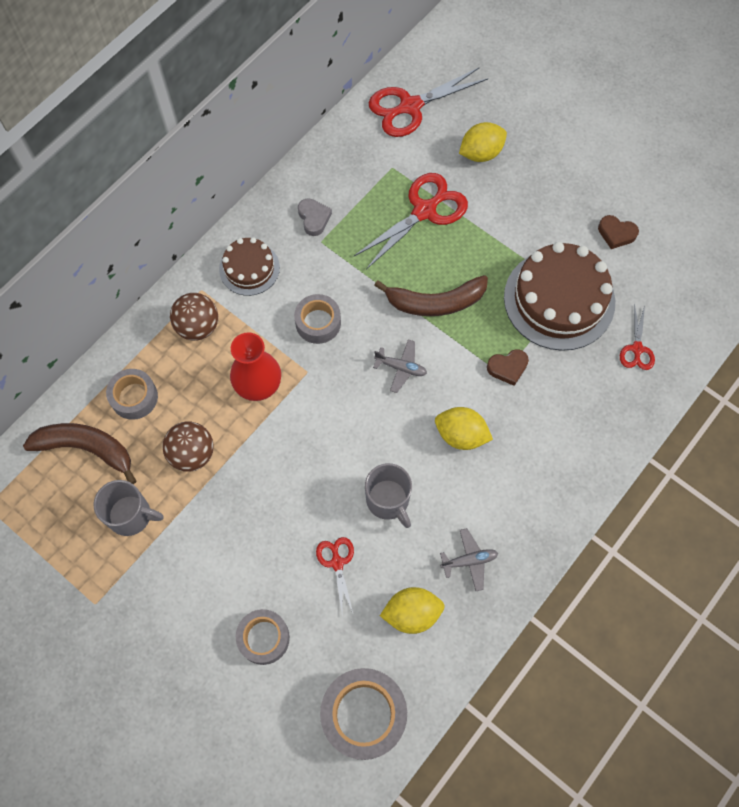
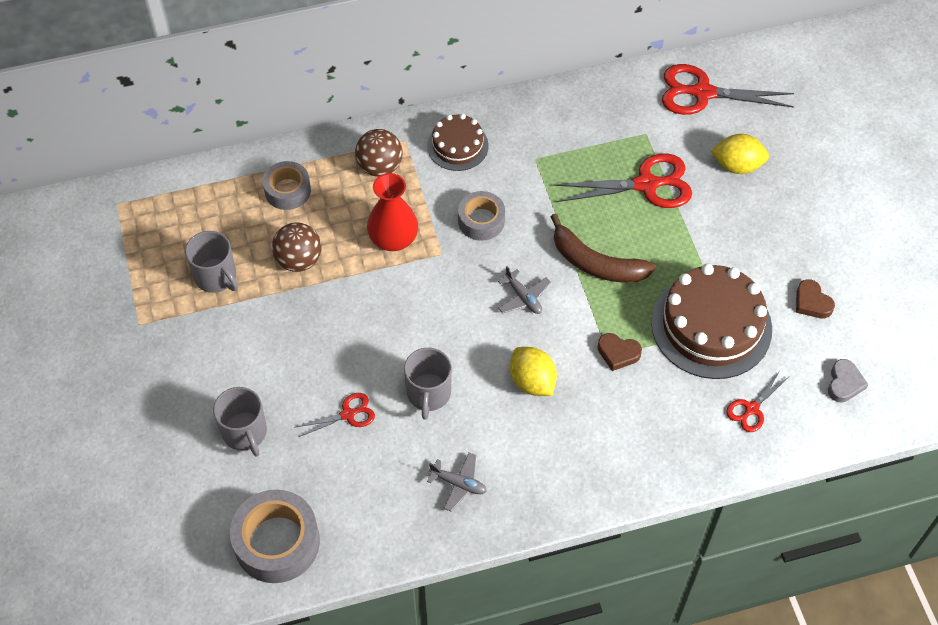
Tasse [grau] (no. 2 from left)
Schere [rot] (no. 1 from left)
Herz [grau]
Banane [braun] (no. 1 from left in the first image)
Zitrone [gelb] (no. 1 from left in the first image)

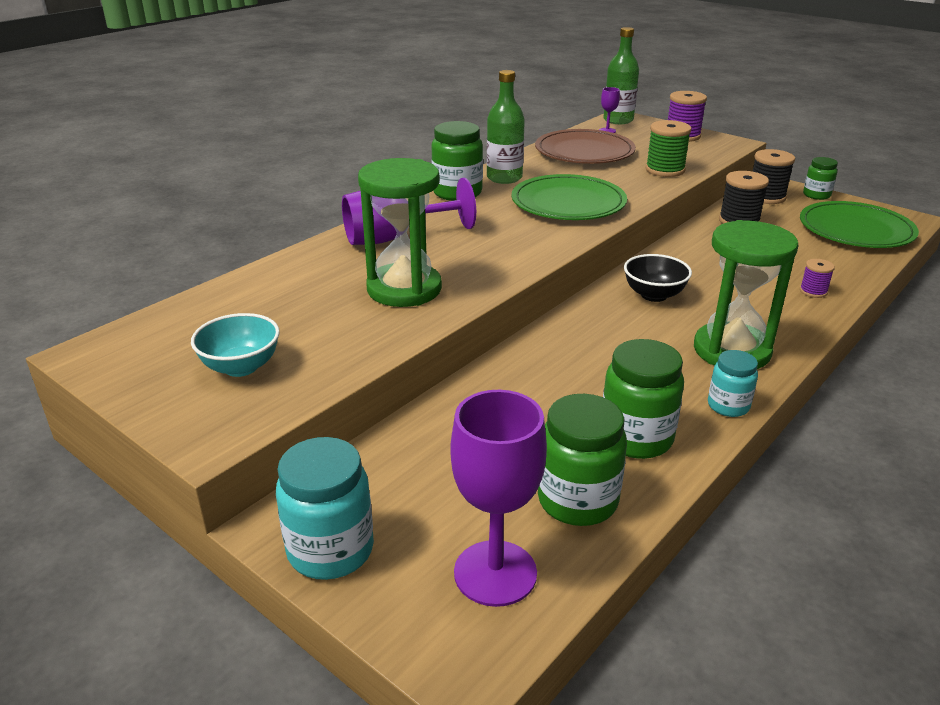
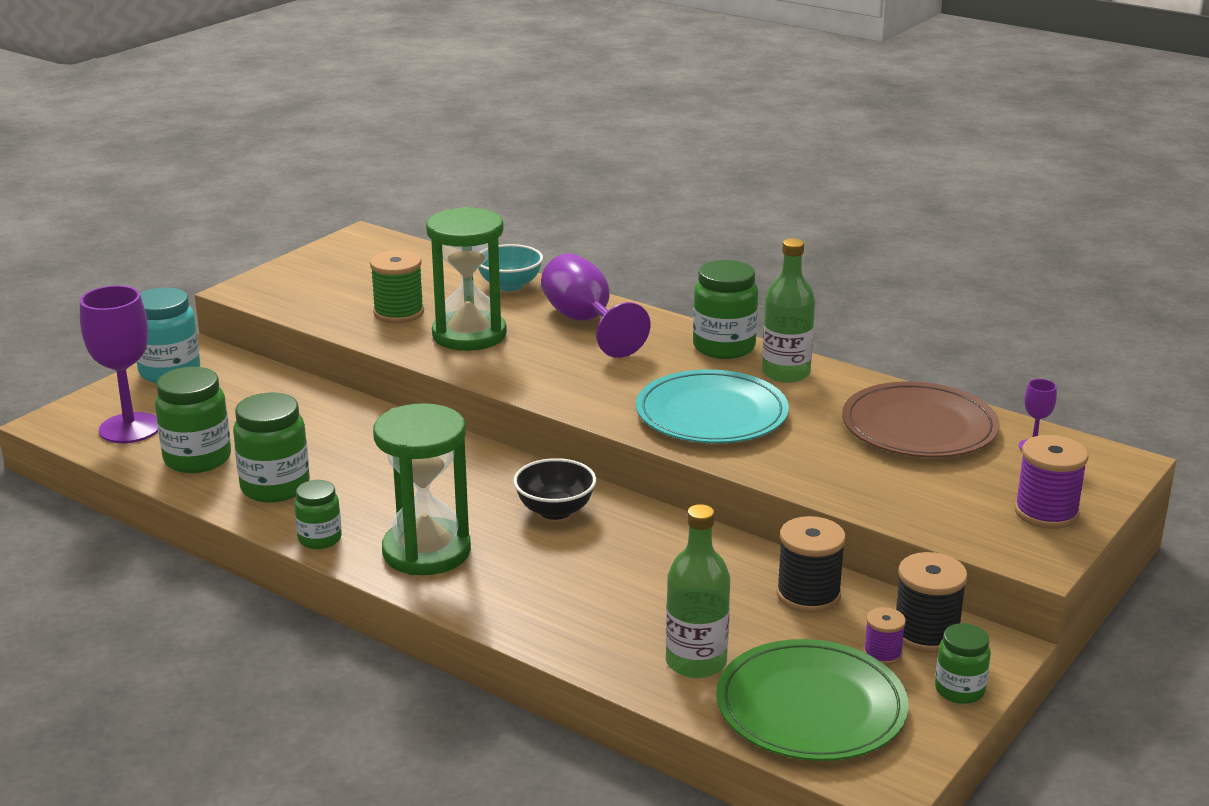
Einmachglas [grün] (no. 3 from left)
Garnrolle [grün]
Schüssel [türkis]
Teller [türkis]
Flasche [grün] (no. 1 from left)
Garnrolle [lila] (no. 1 from left)

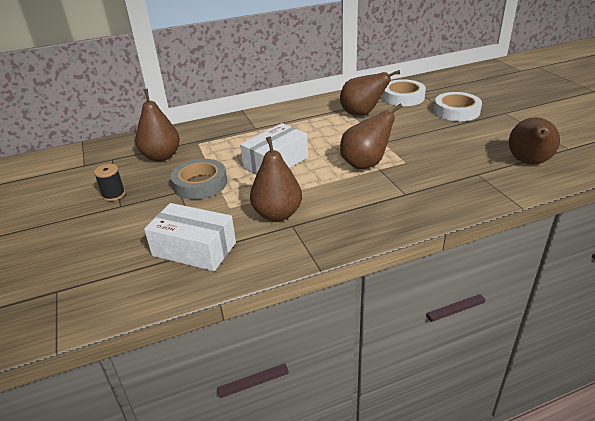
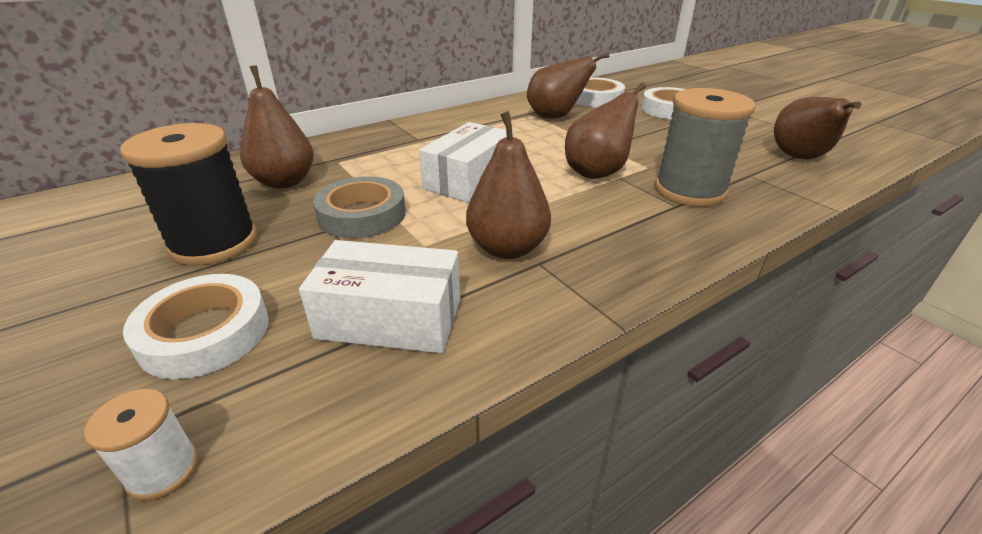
Garnrolle [weiß]
Garnrolle [schwarz]
Klebeband [weiß] (no. 1 from left)
Garnrolle [grau]

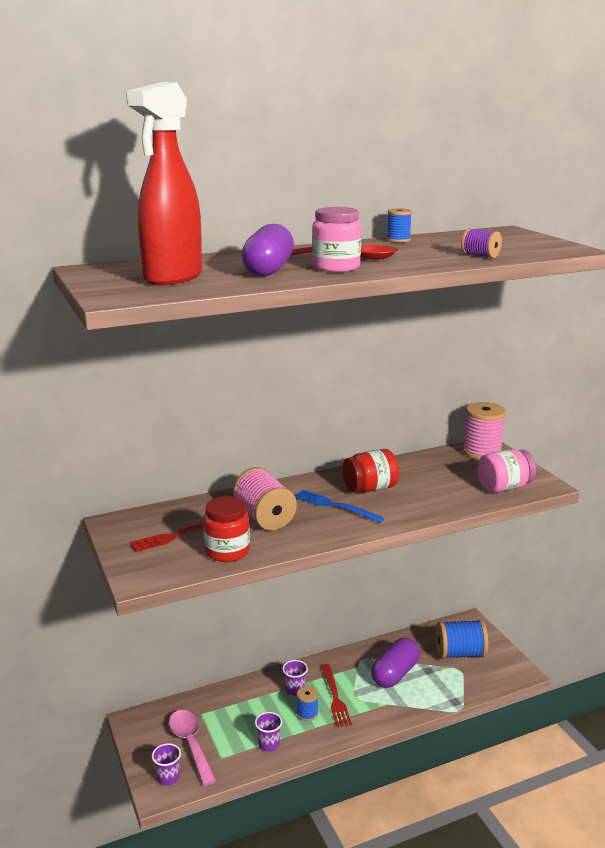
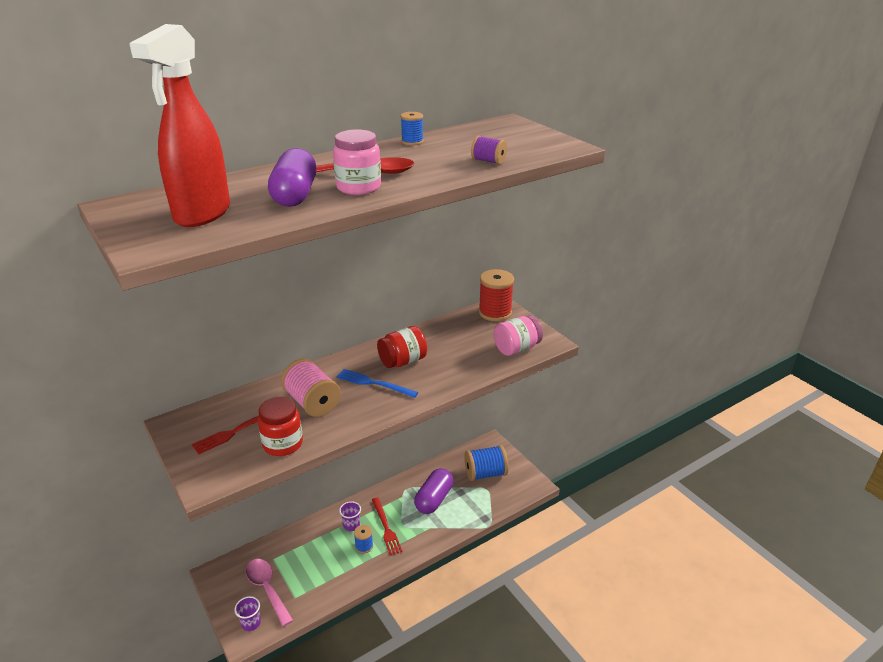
Garnrolle [rot]
Becher [lila] (no. 2 from left in the first image)

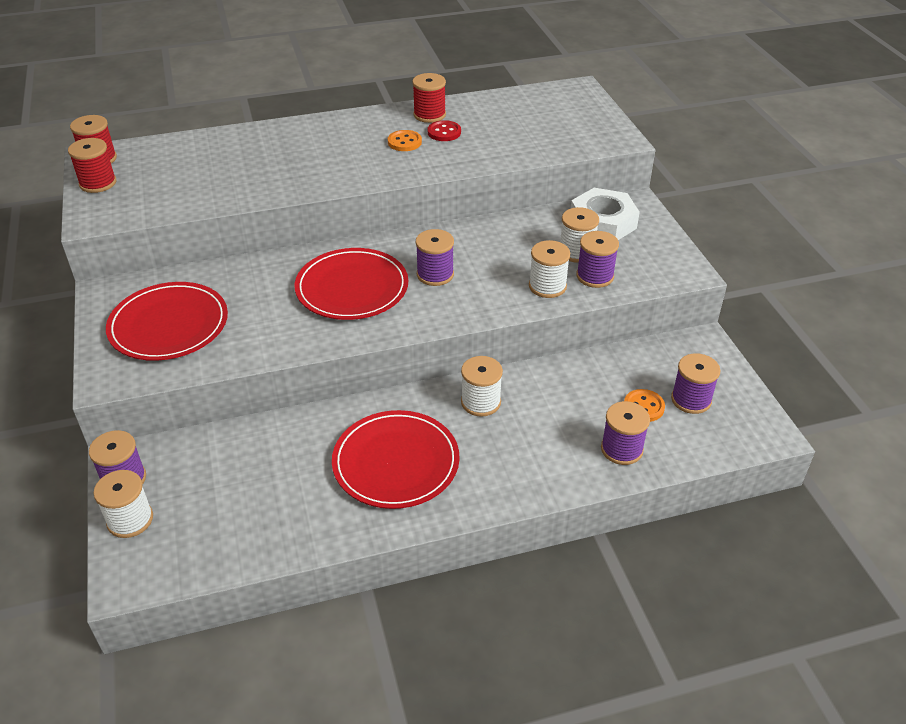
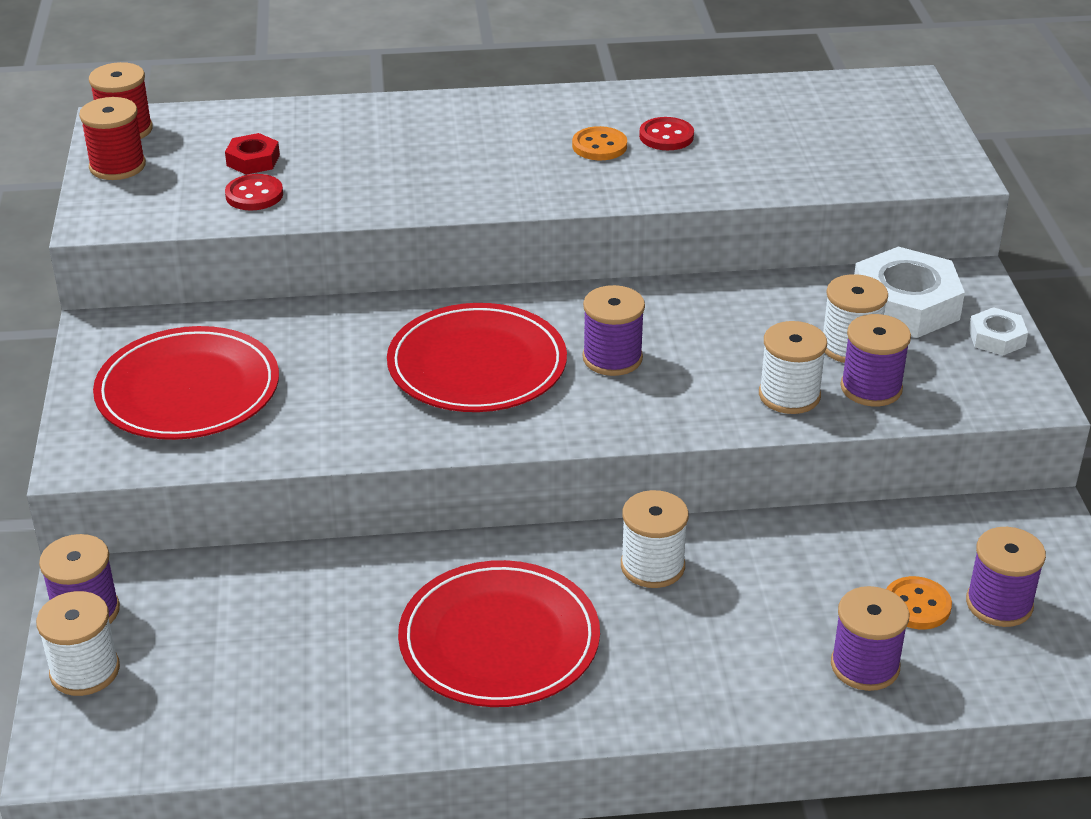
Sechskantmutter [rot]
Knopf [rot] (no. 1 from left)
Sechskantmutter [weiß] (no. 2 from left)
Garnrolle [rot] (no. 3 from left in the first image)

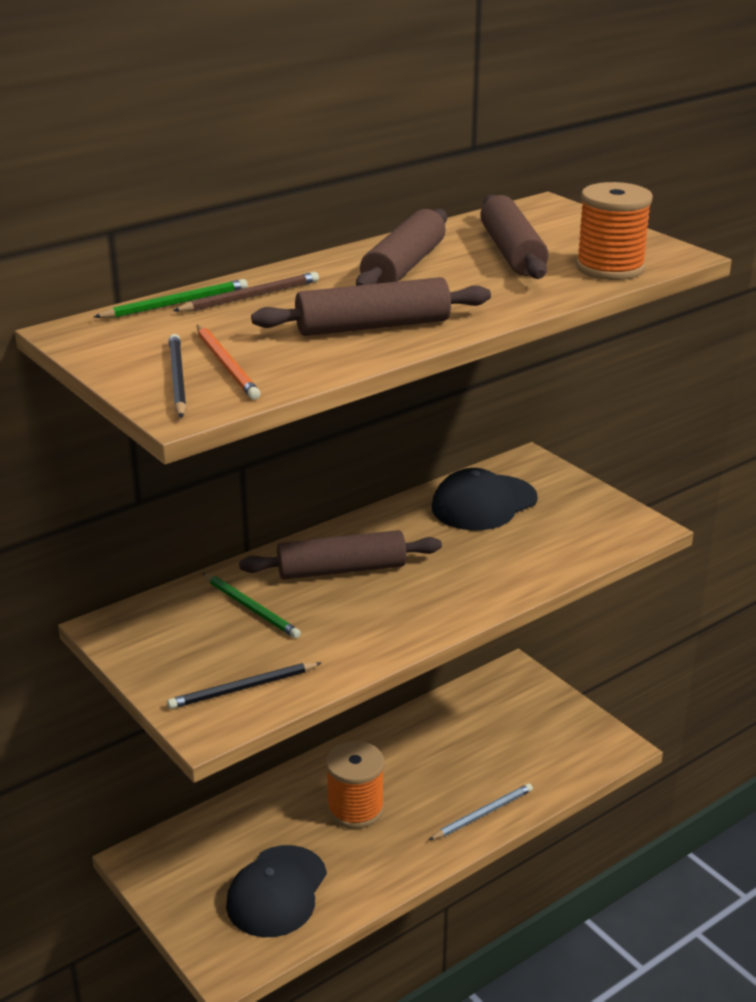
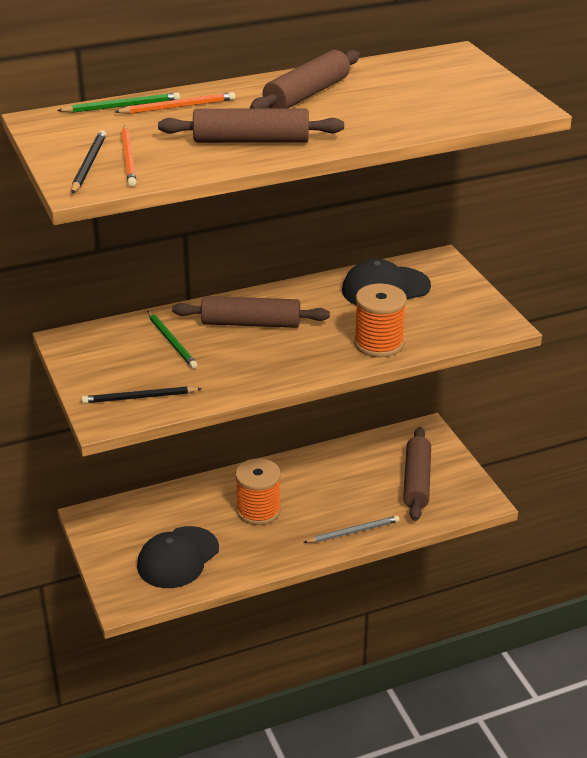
Bleistift [orange] (no. 2 from left)
Garnrolle [orange] (no. 2 from left)
Nudelholz [braun] (no. 4 from left)

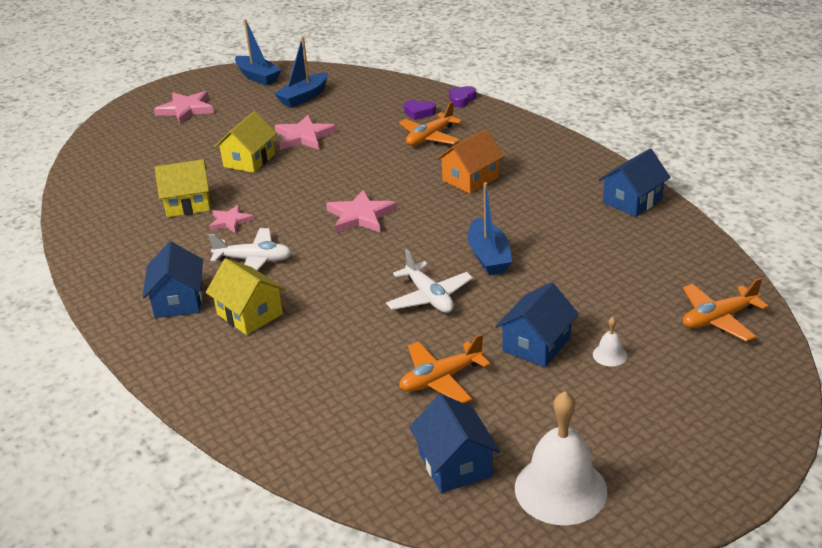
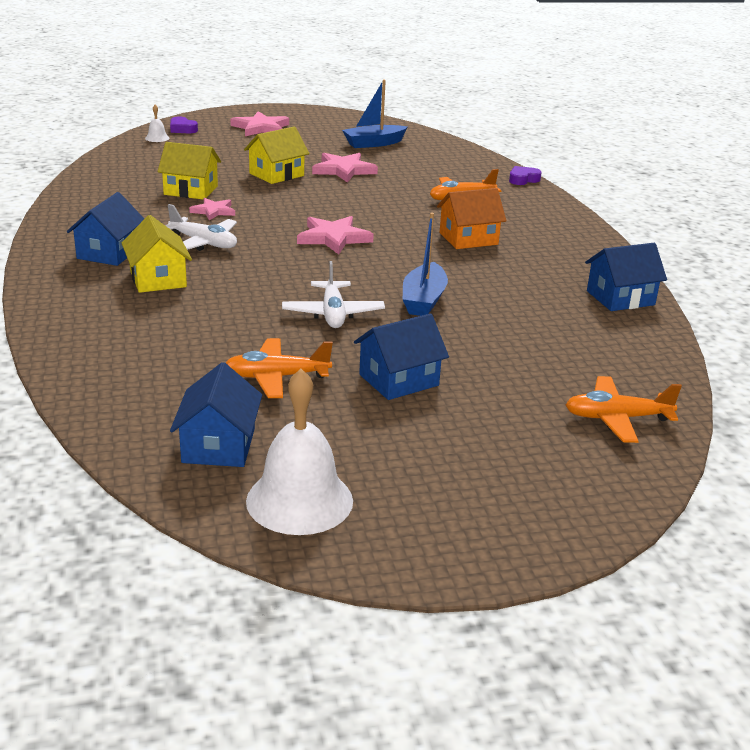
Glocke [weiß] (no. 1 from left)
Herz [lila] (no. 1 from left)
Boot [blau] (no. 1 from left in the first image)

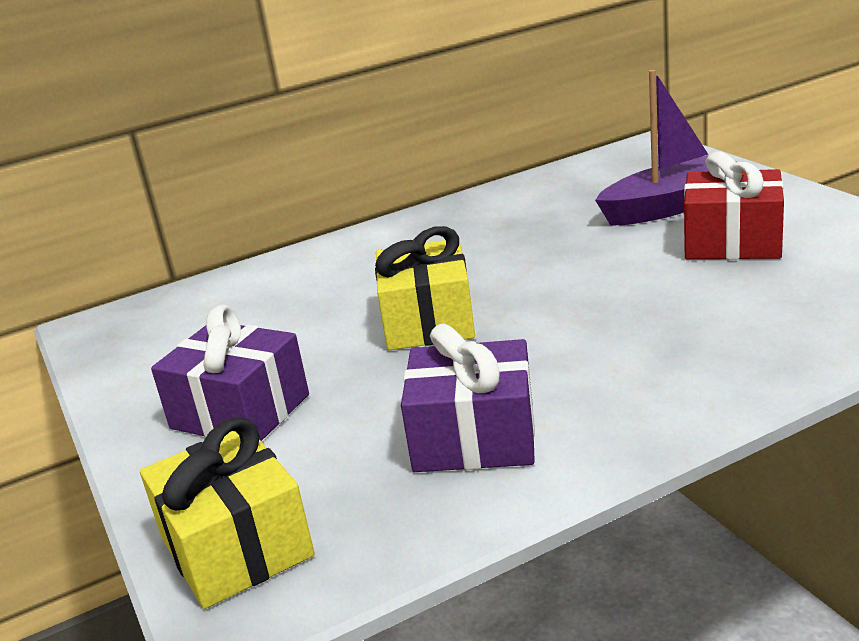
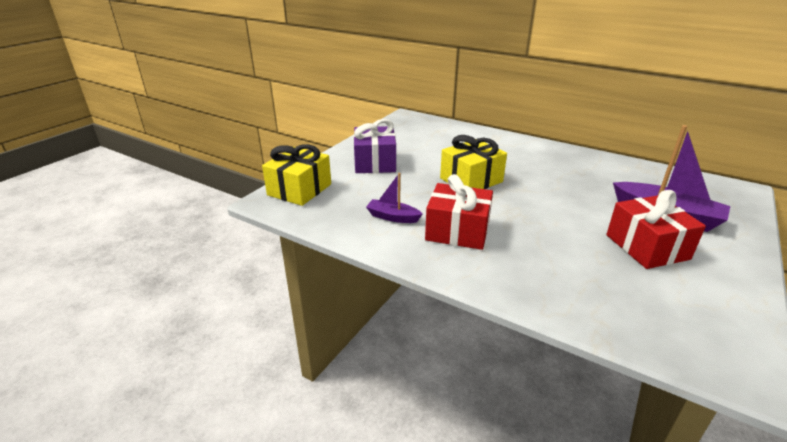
Boot [lila] (no. 1 from left)
Geschenk [rot] (no. 1 from left)

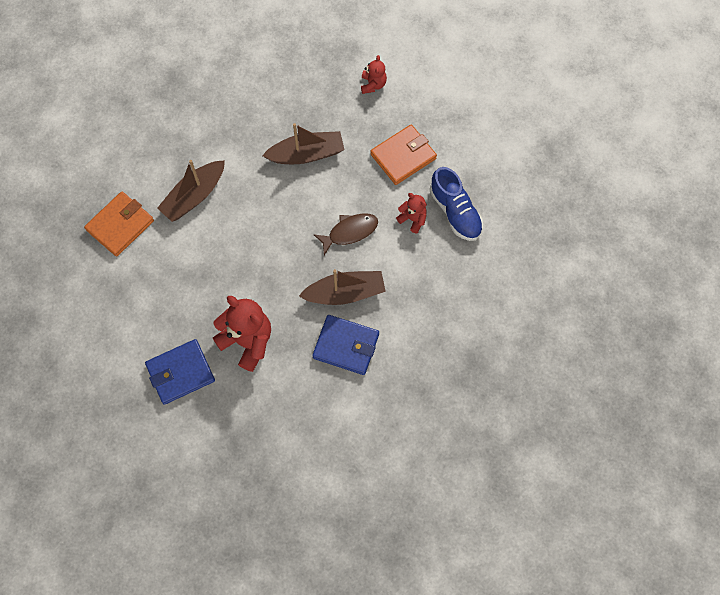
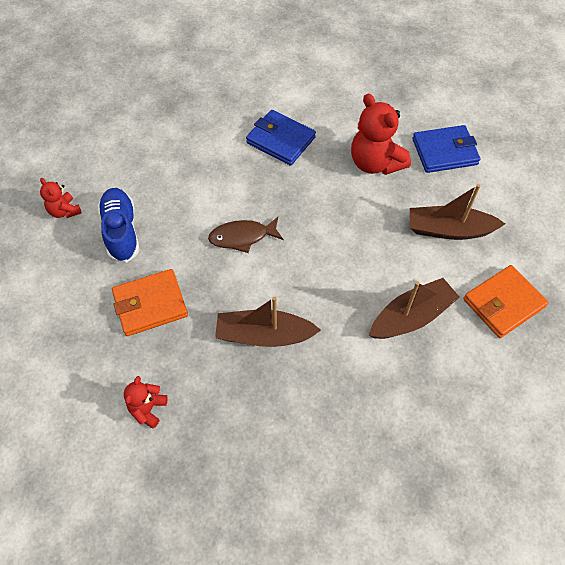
Teddybär [rot] (no. 1 from left)
Boot [braun] (no. 3 from left)

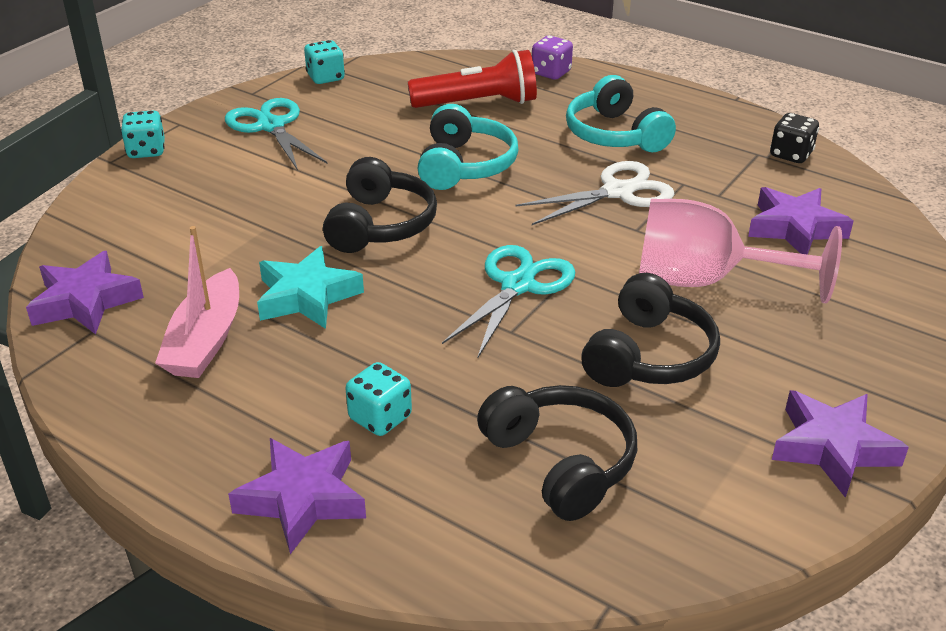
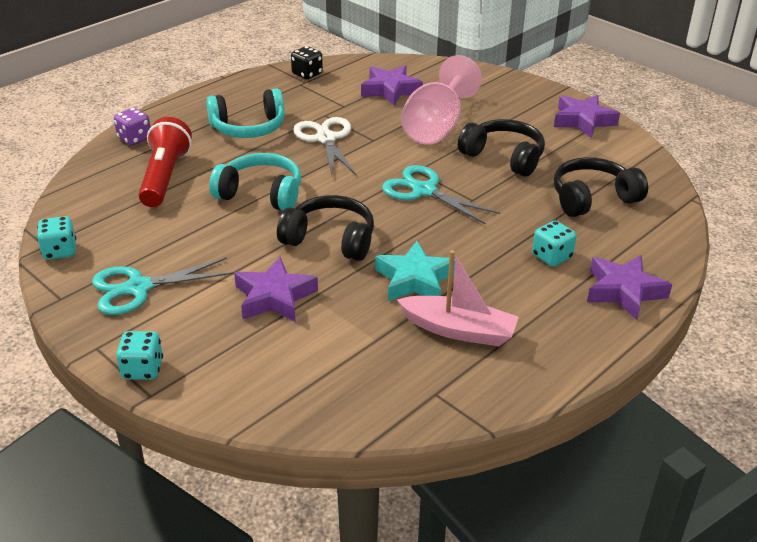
Stern [lila] (no. 1 from left)

